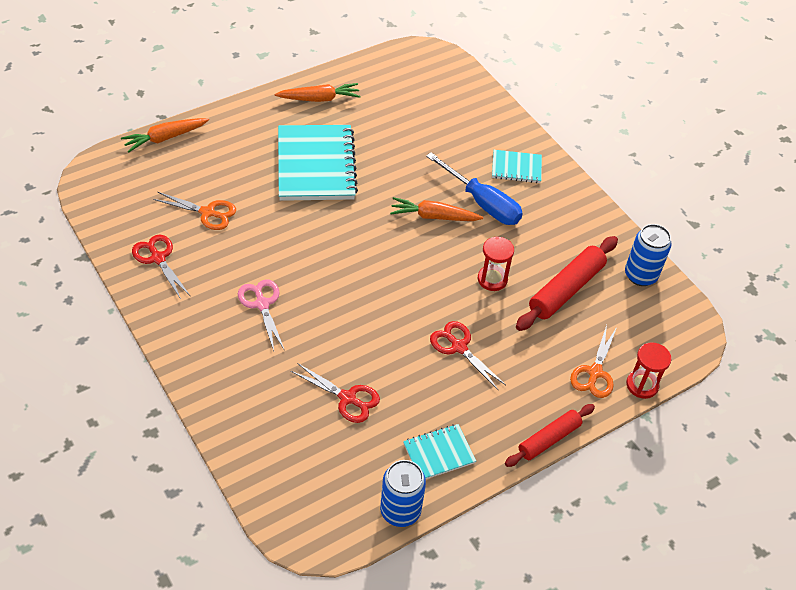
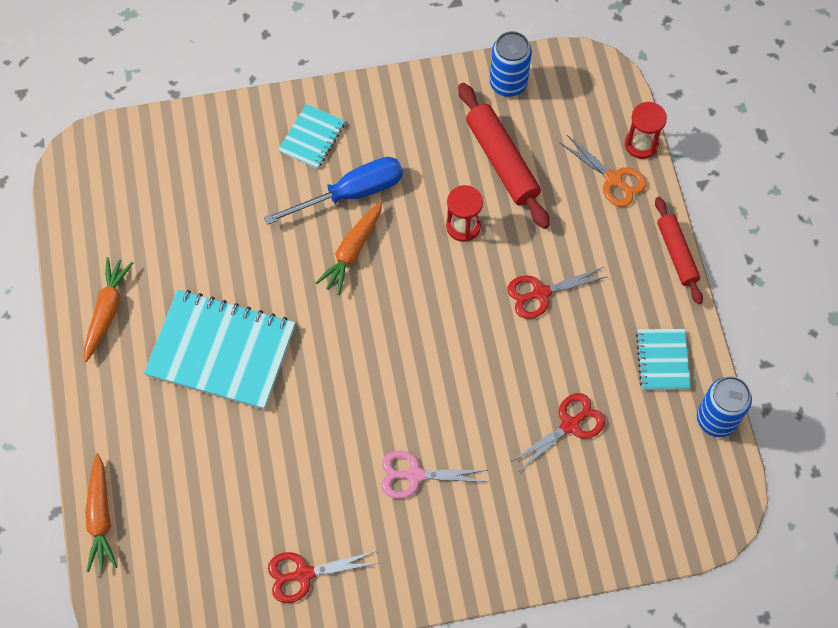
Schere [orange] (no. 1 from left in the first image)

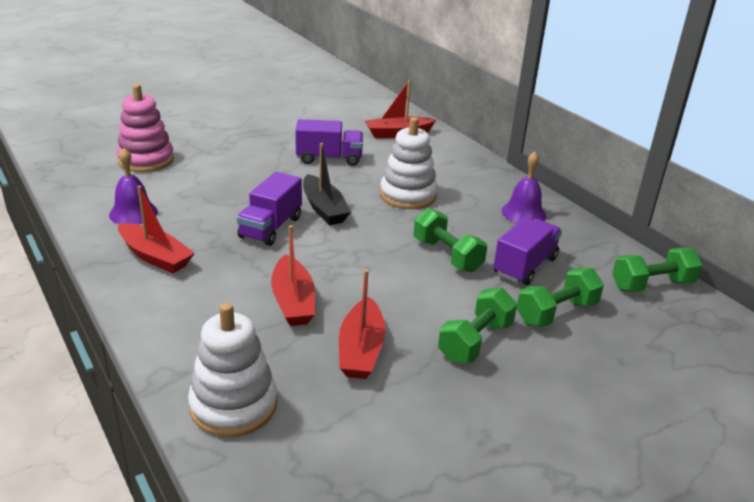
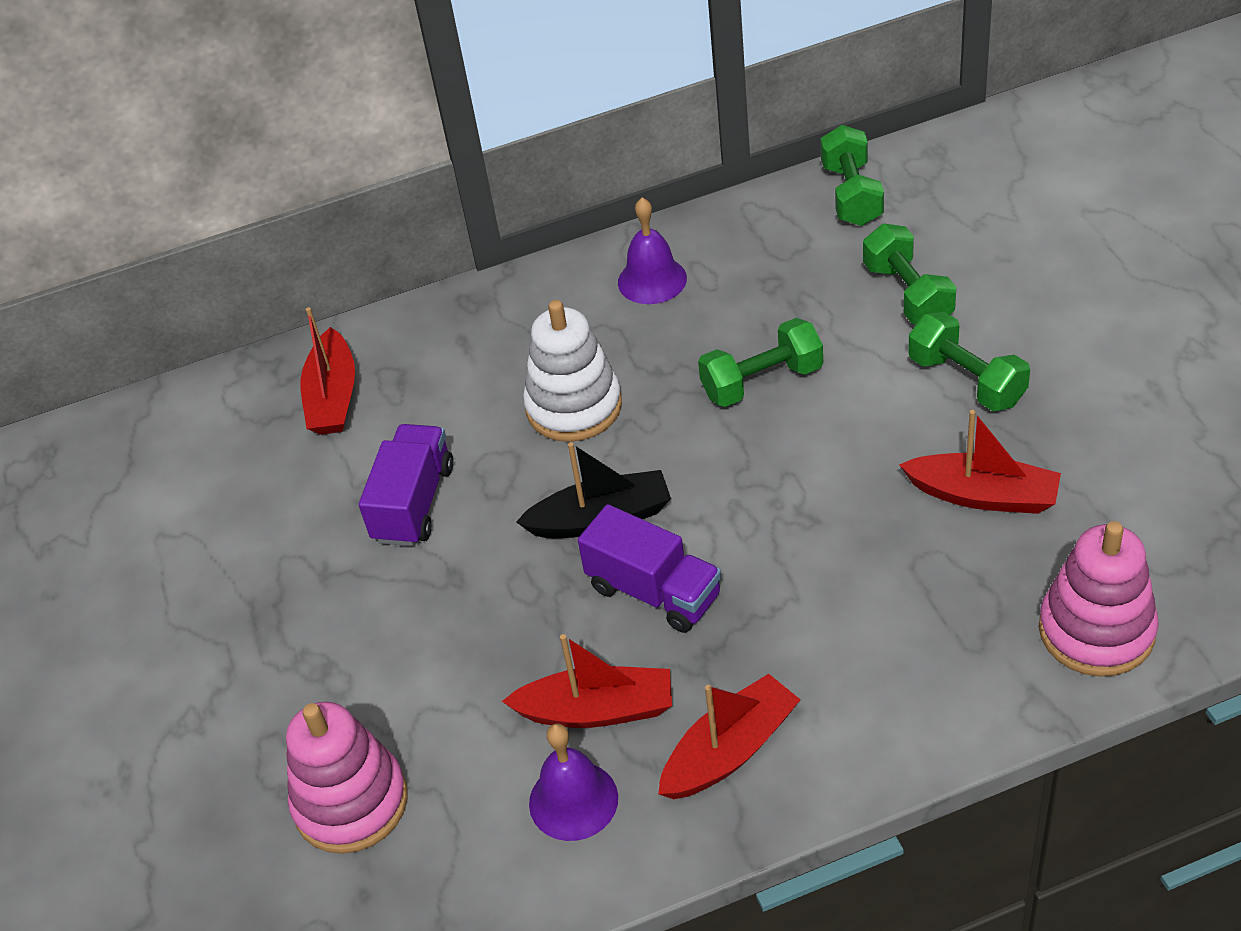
Boot [rot] (no. 2 from left)
Stapelspielzeug [rosa] (no. 2 from left)
Lastwagen [lila] (no. 3 from left in the first image)

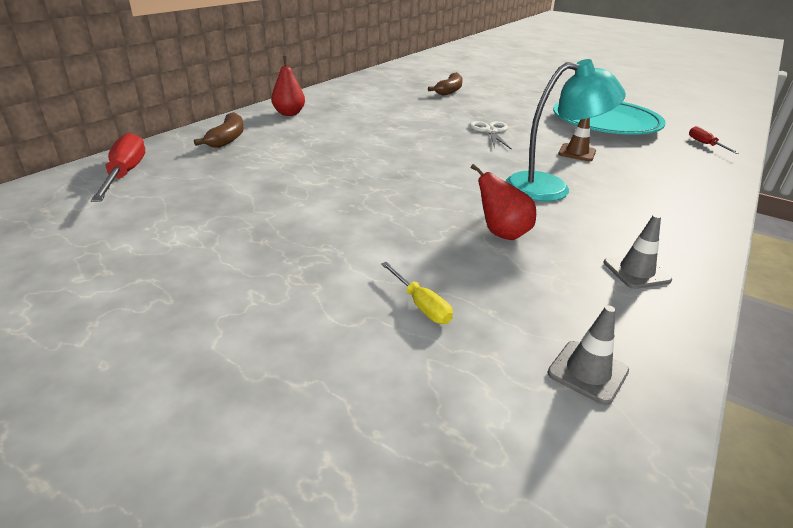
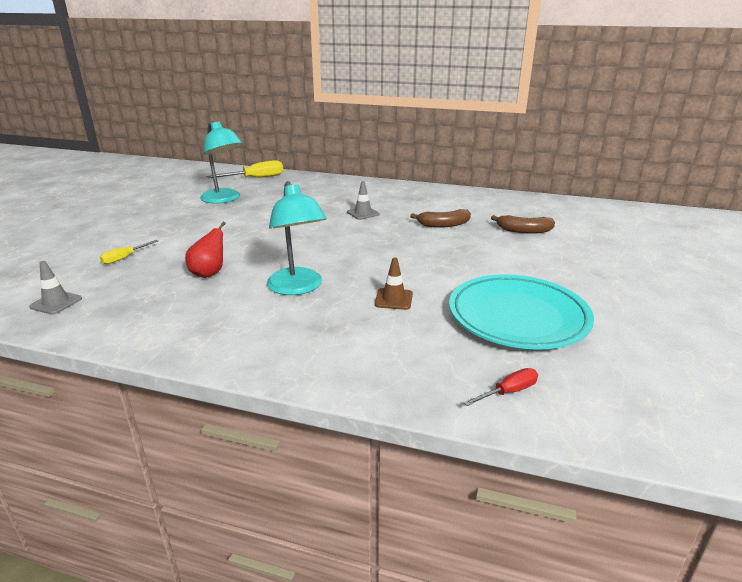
Lampe [türkis] (no. 1 from left)
Schraubenzieher [gelb] (no. 2 from left)
Leitkegel [grau] (no. 2 from left)
Banane [braun] (no. 1 from left)
Birne [rot] (no. 1 from left in the first image)
Schere [weiß]

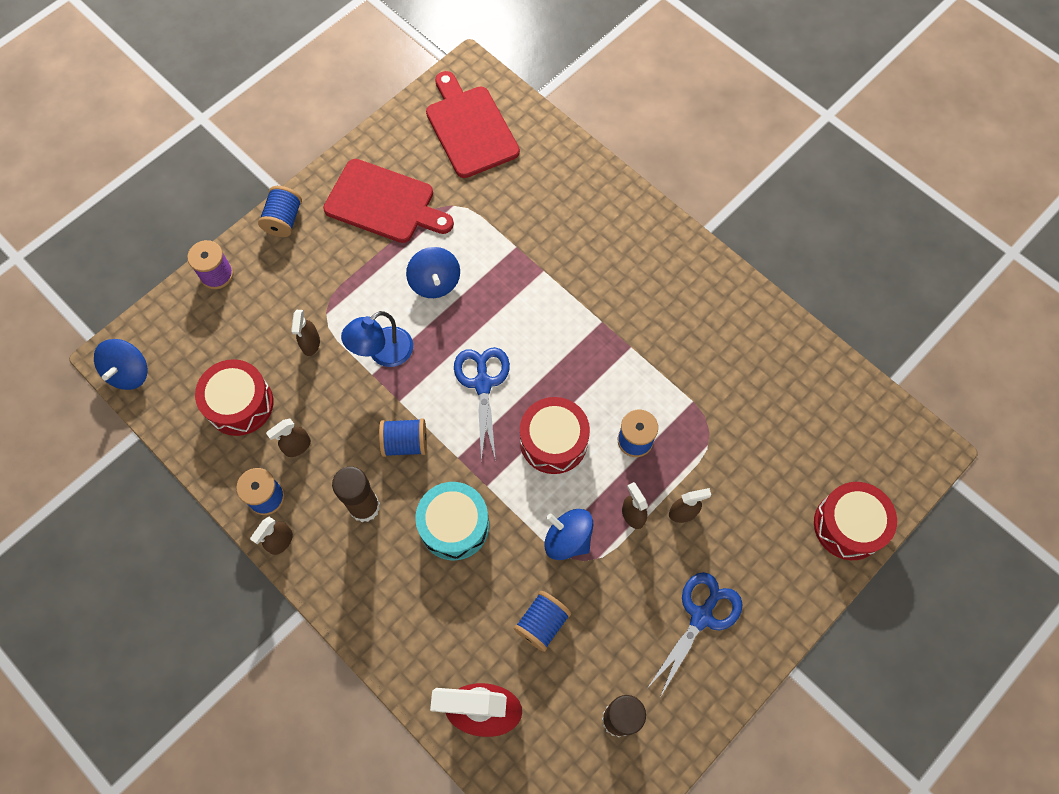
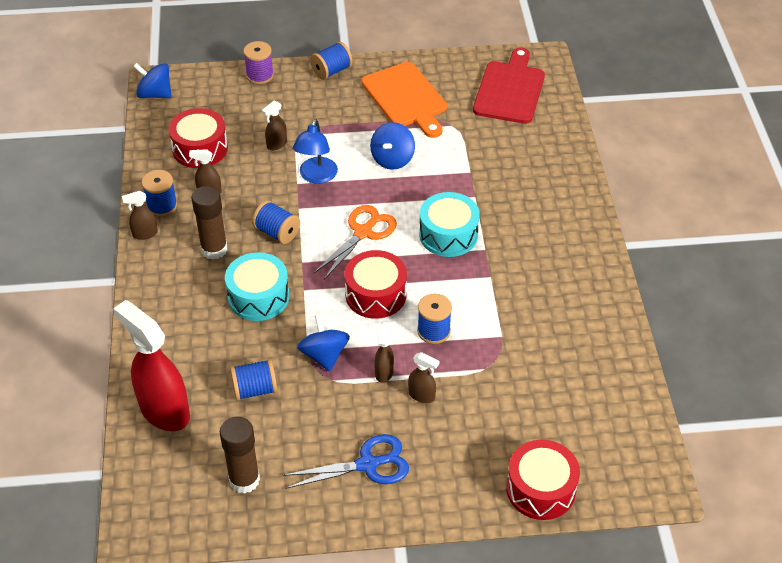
Kreisel [blau] (no. 1 from left)
Lampe [blau]
Schere [orange]
Schneidebrett [orange]
Trommel [türkis] (no. 2 from left)

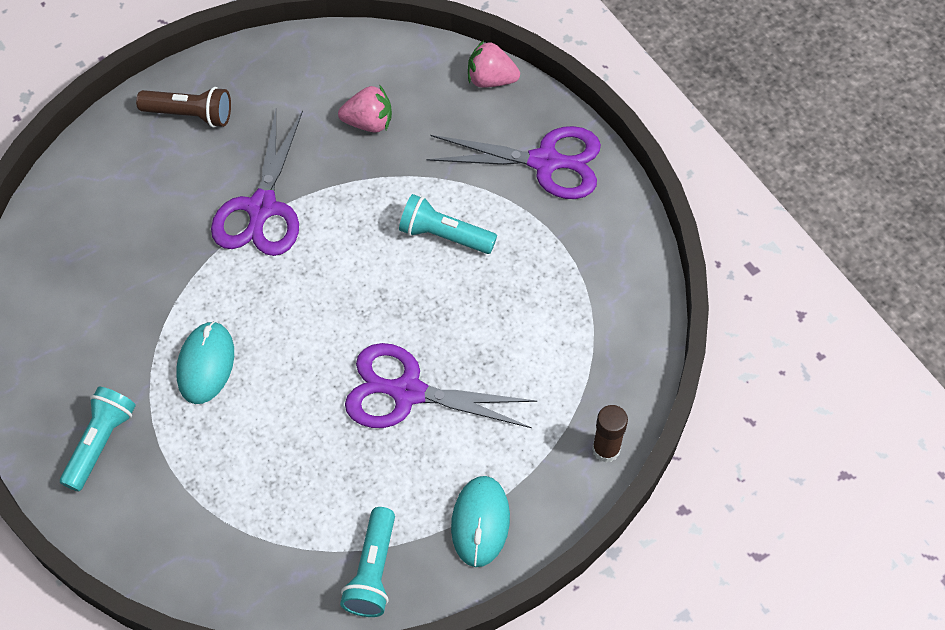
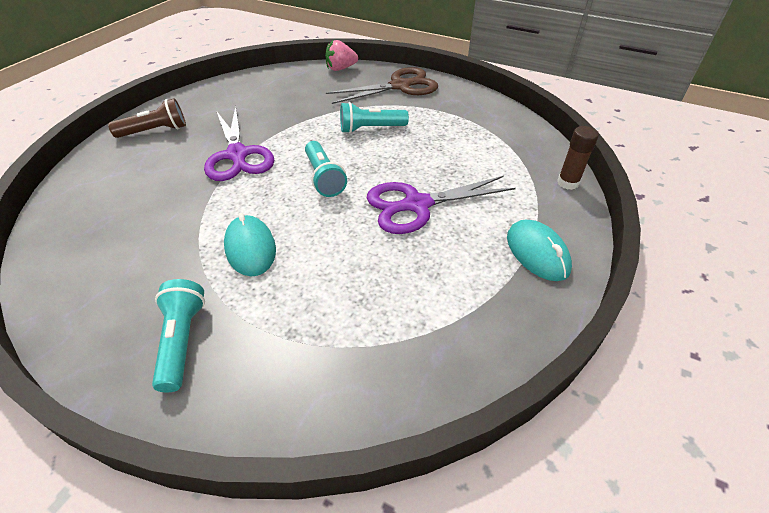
Taschenlampe [türkis] (no. 2 from left)
Schere [braun]
Erdbeere [rosa] (no. 1 from left in the first image)

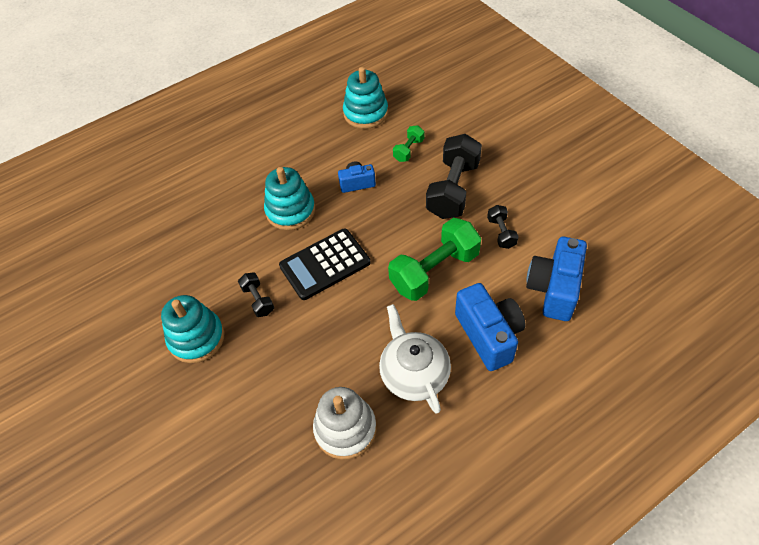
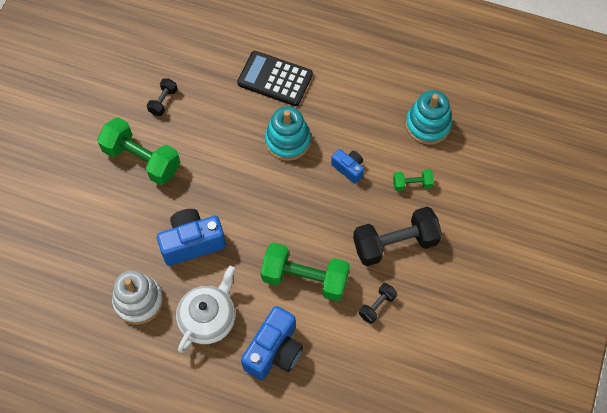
Hantel [grün] (no. 1 from left)
Hantel [schwarz] (no. 1 from left)
Kamera [blau] (no. 1 from left)
Taschenrechner [schwarz]

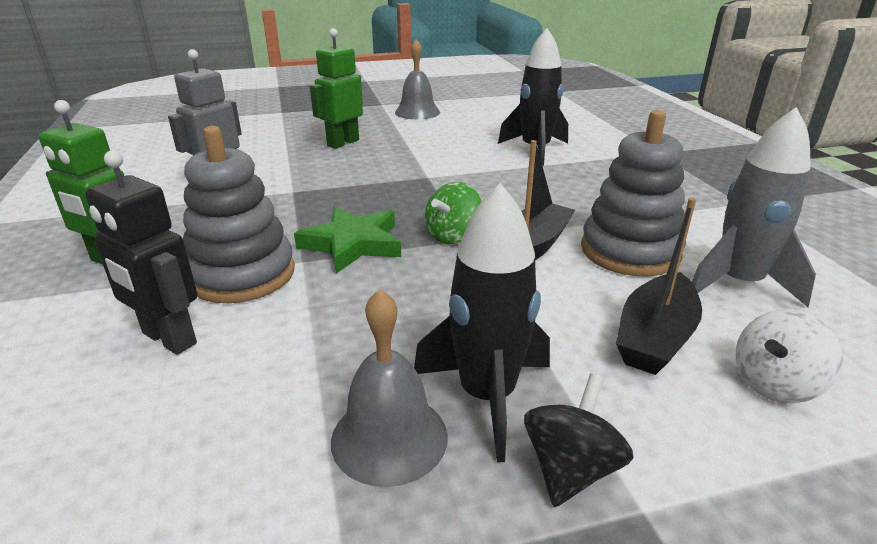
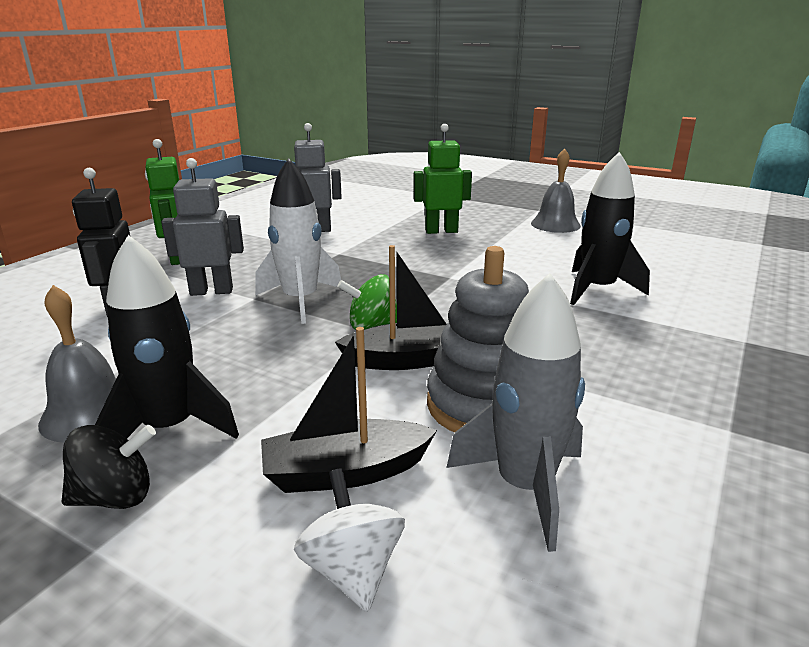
Roboter [grau] (no. 1 from left)
Rakete [weiß]
Kreisel [weiß]

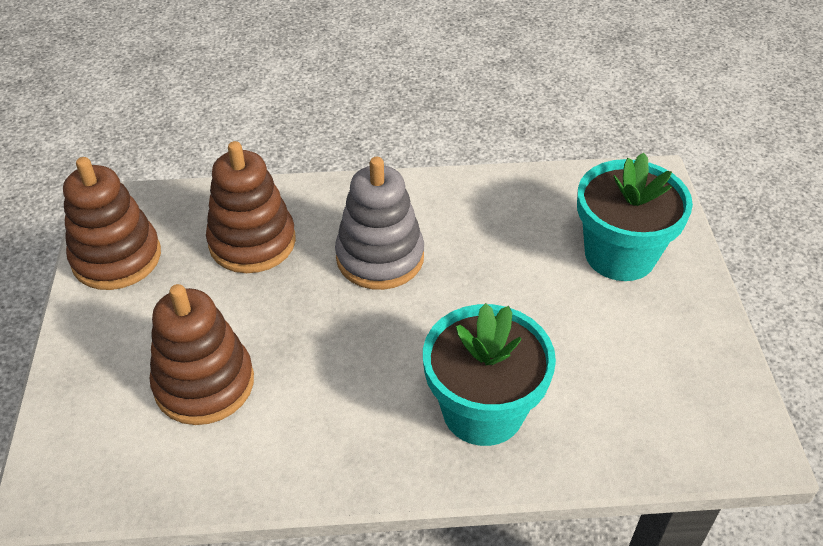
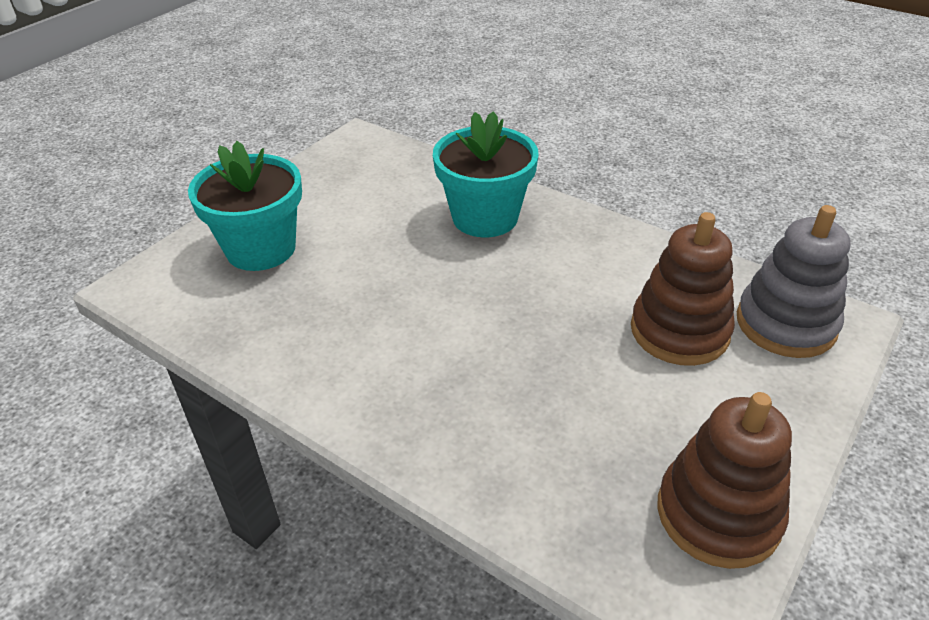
Stapelspielzeug [grau]
Stapelspielzeug [braun] (no. 3 from left in the first image)

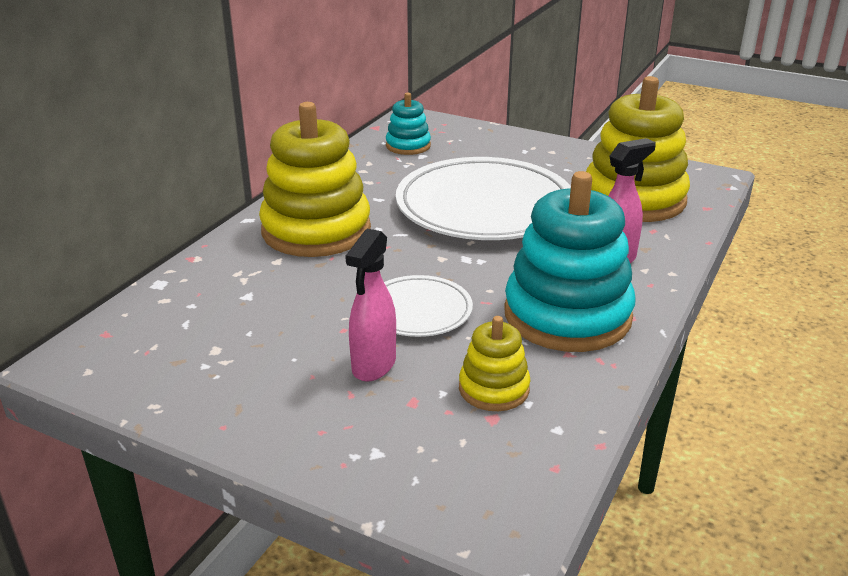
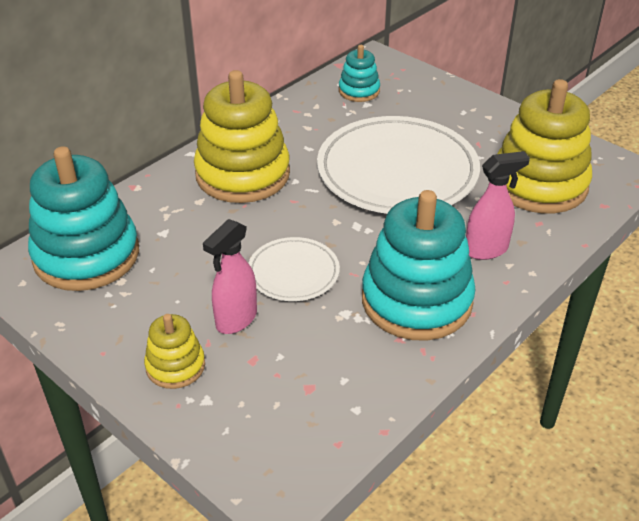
Stapelspielzeug [türkis] (no. 1 from left)
Stapelspielzeug [gelb] (no. 1 from left)

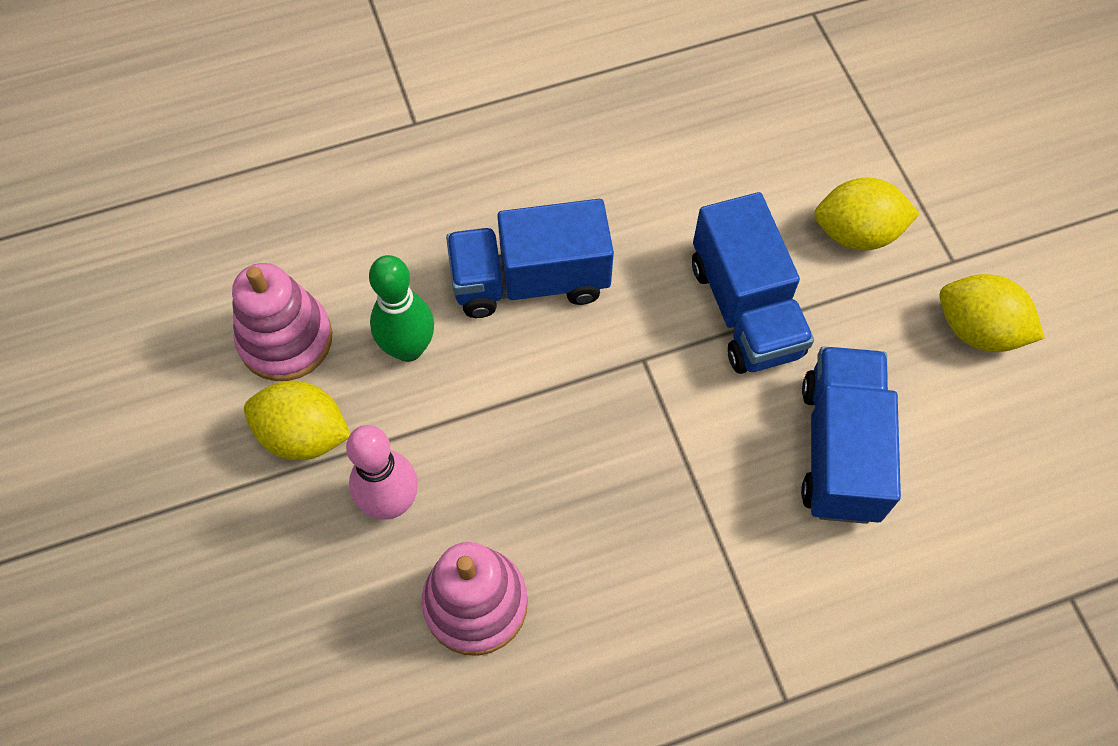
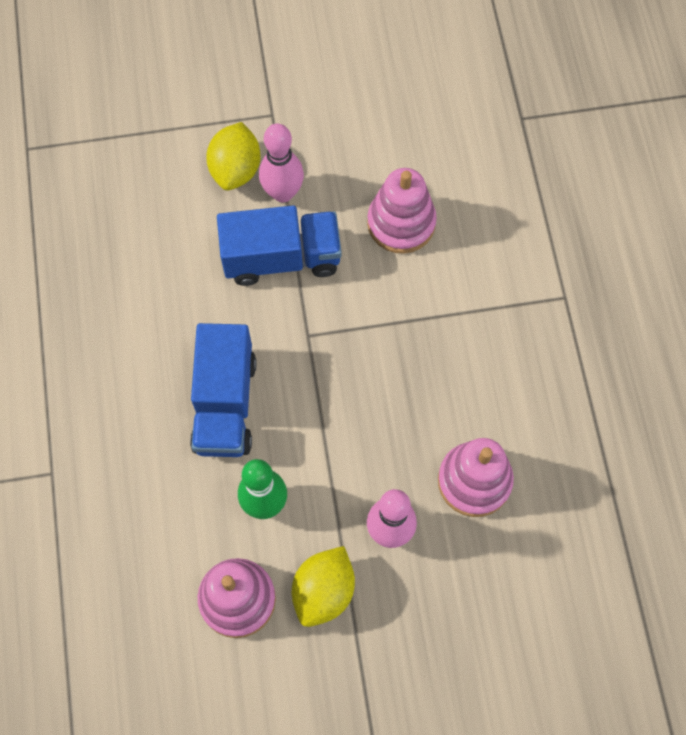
Bowlingkegel [rosa] (no. 1 from left)
Stapelspielzeug [rosa] (no. 2 from left)
Zitrone [gelb] (no. 3 from left in the first image)

